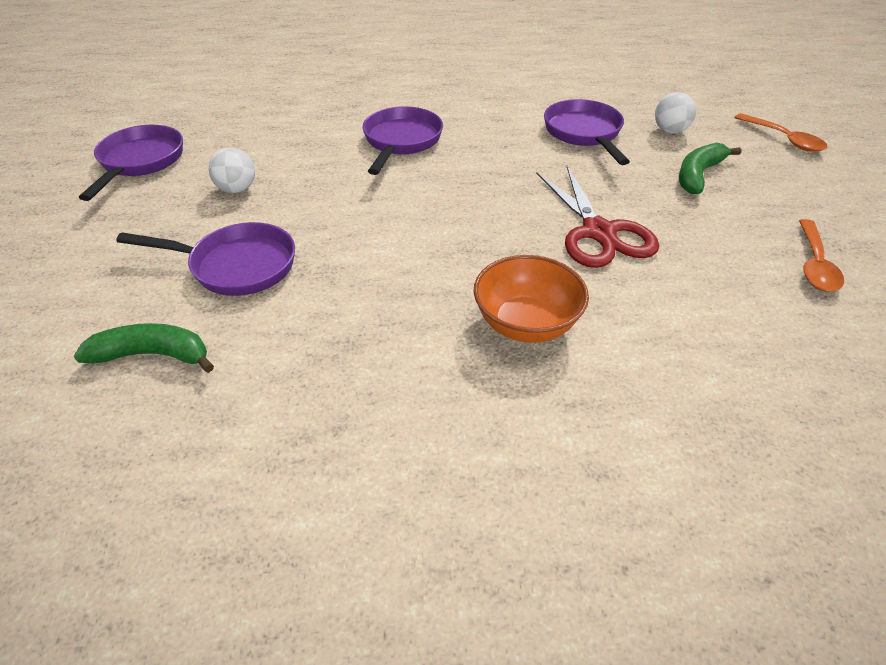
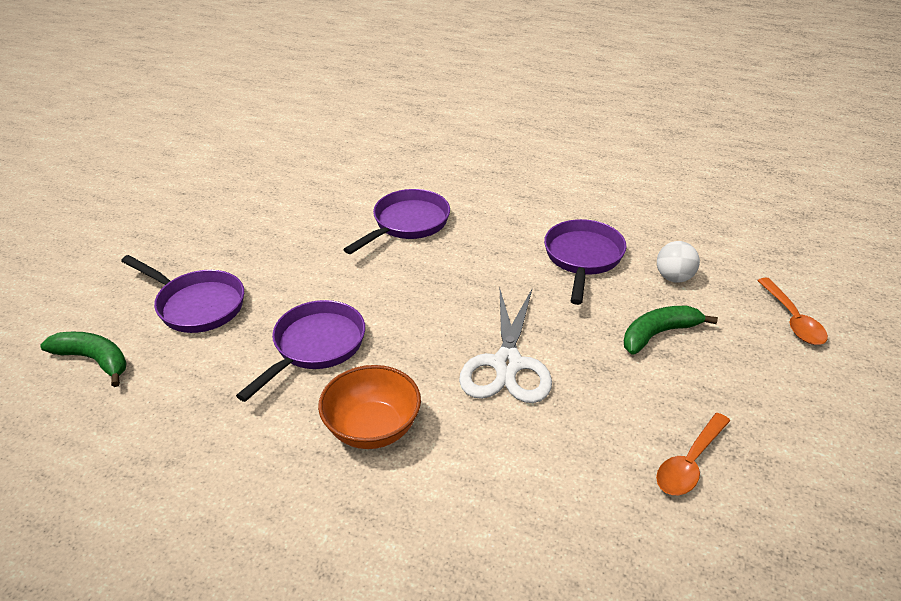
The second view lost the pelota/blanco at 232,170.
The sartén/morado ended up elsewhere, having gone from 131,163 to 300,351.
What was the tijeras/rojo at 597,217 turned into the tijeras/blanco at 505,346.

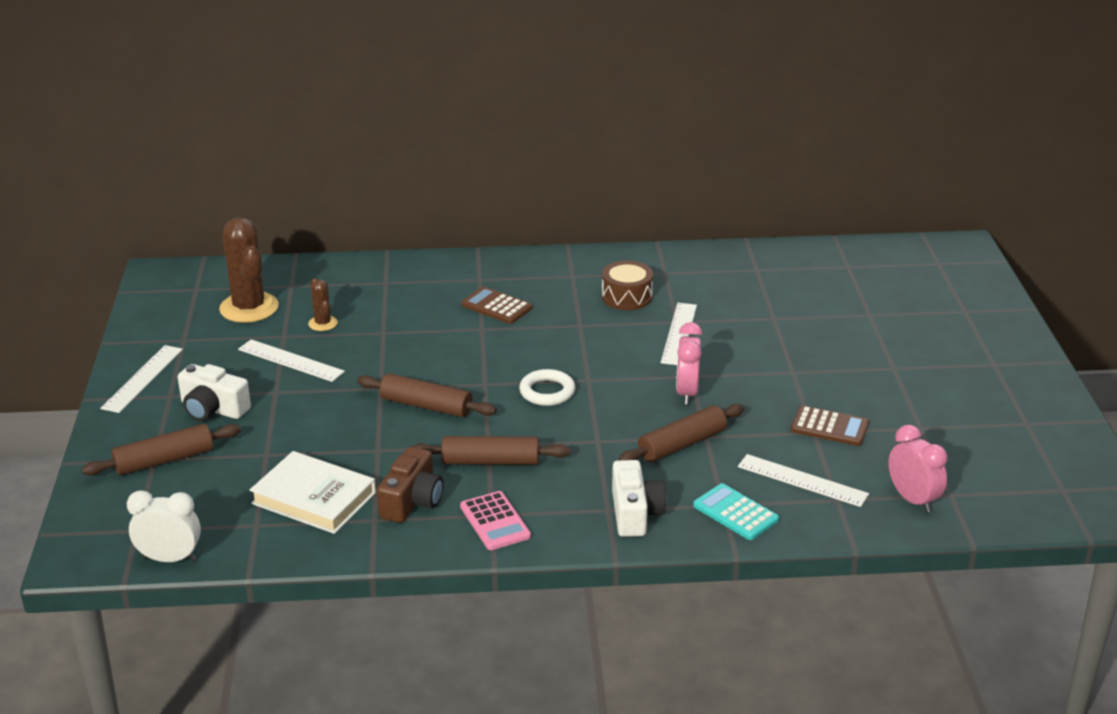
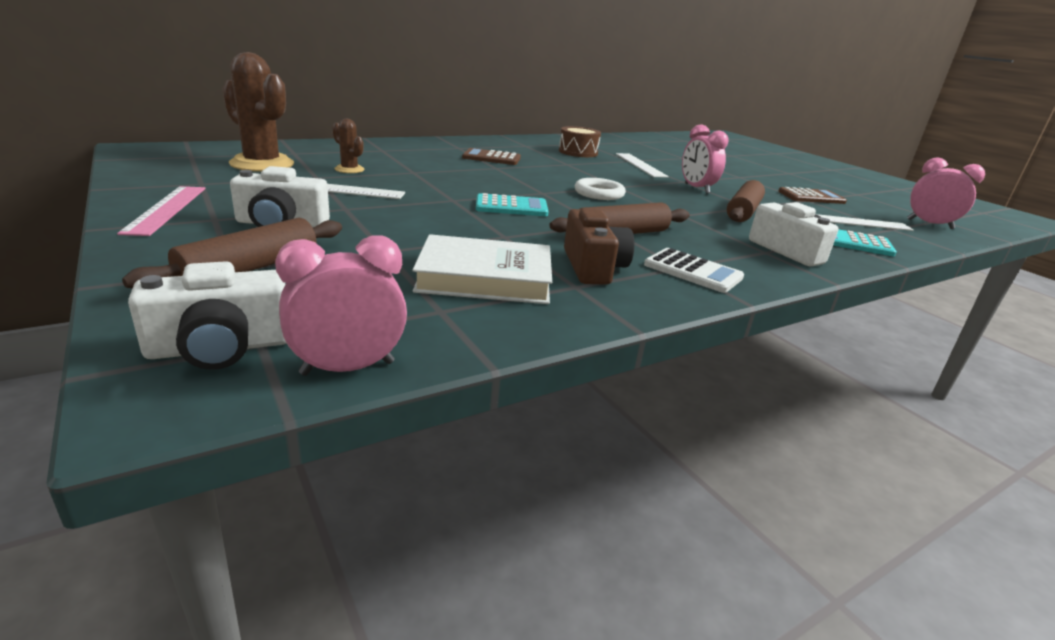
The second view gained the cámara/blanco at 207,315.
Where the rodillo/marrón stood at 427,395, the calculadora/turquesa came to stand at 512,204.
What was the regla/blanco at 141,379 turned into the regla/rosa at 161,211.
What was the despertador/blanco at 164,526 turned into the despertador/rosa at 341,305.
What was the calculadora/rosa at 495,520 turned into the calculadora/blanco at 694,270.

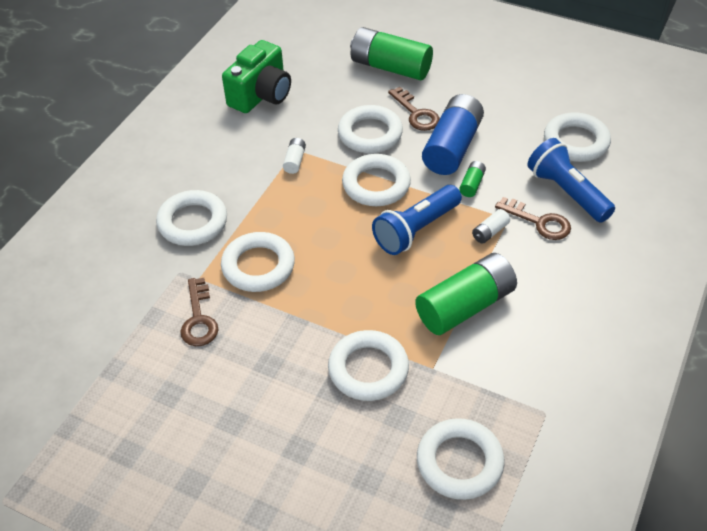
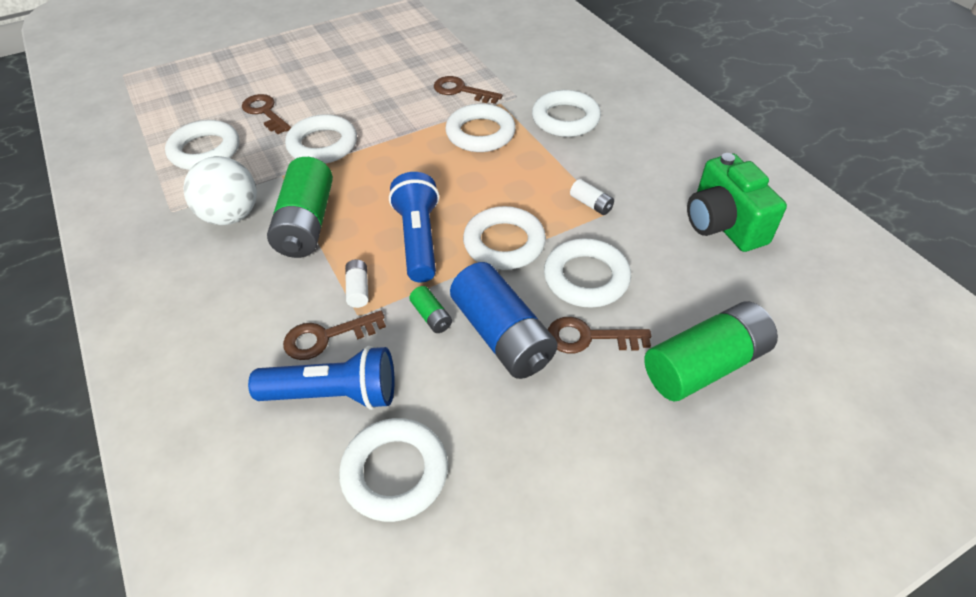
The second view gained the pelota/blanco at 220,190.
The second view gained the llave/marrón at 266,114.

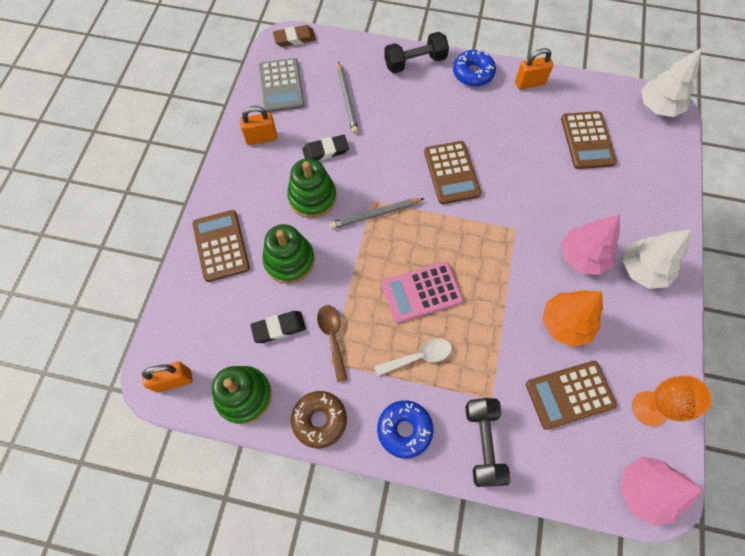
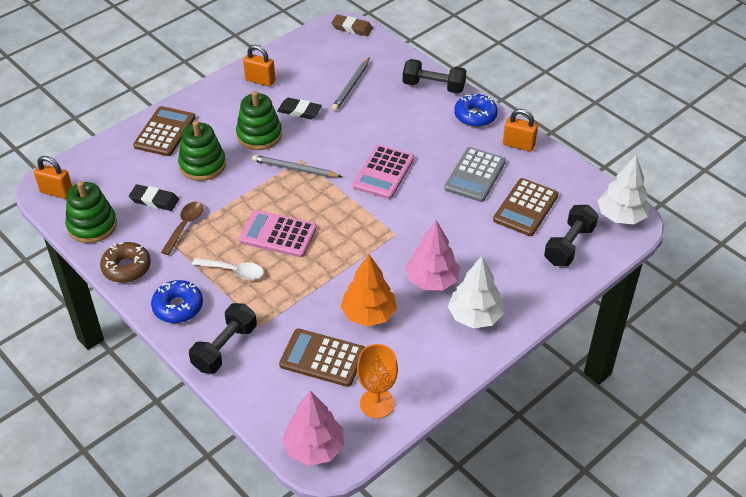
The second view gained the mancuerna/negro at 571,235.
The calculadora/gris ended up elsewhere, having gone from 281,85 to 475,174.
What was the calculadora/marrón at 452,172 turned into the calculadora/rosa at 383,172.

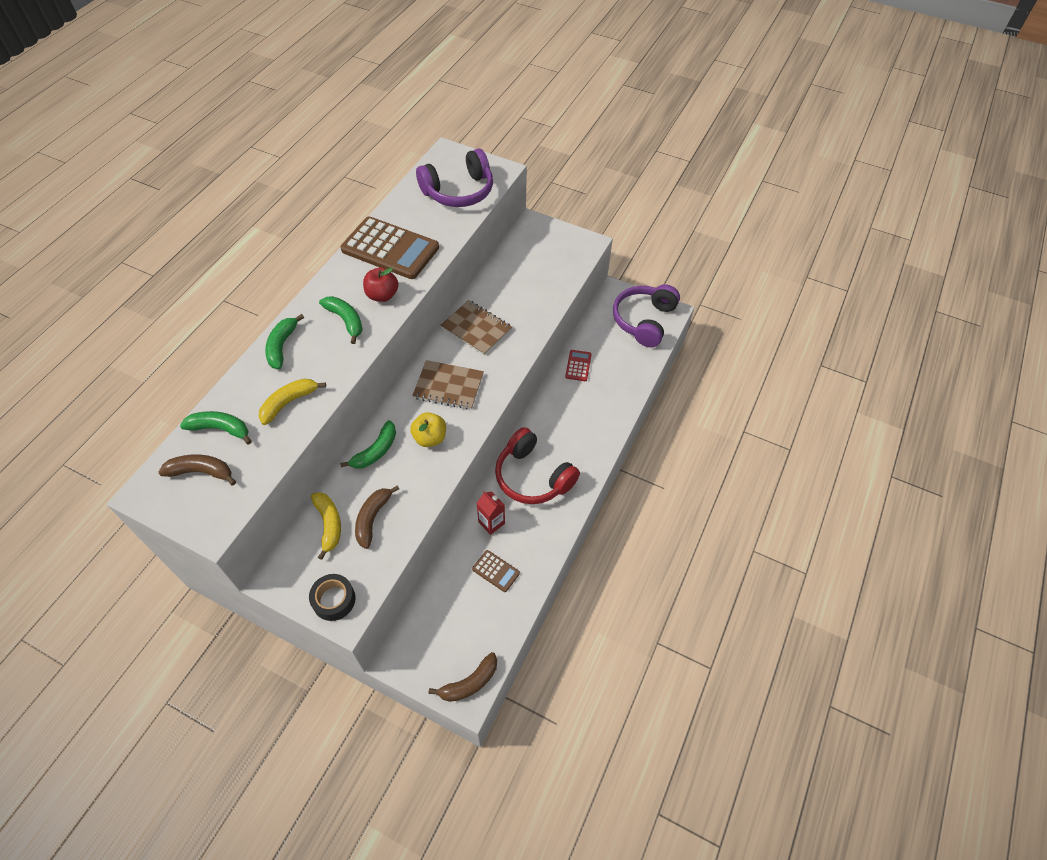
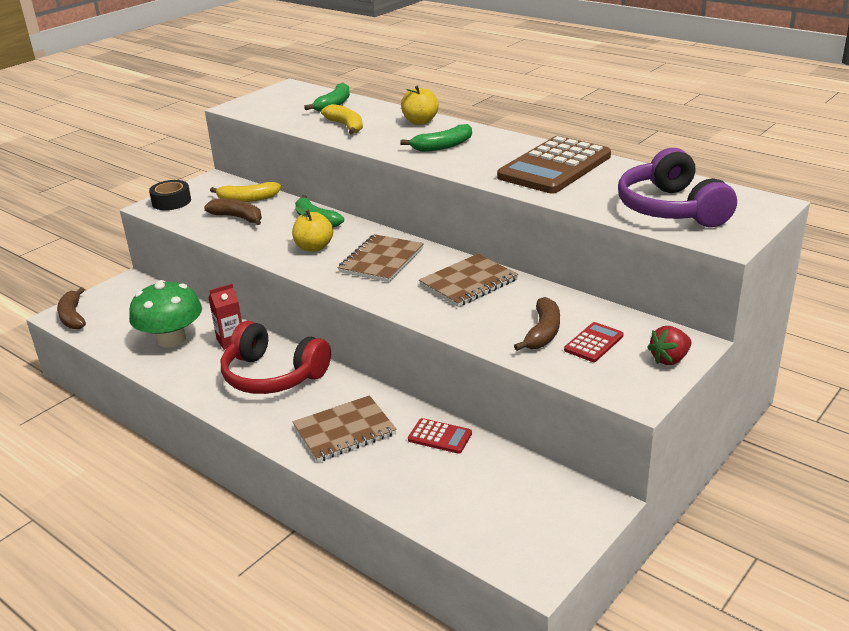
The second view lost the manzana/rojo at 380,284.
The second view lost the auriculares/morado at 646,315.
The second view gained the cuaderno/marrón at 345,428.
The second view gained the calculadora/rojo at 593,342.
The second view gained the fresa/rojo at 669,345.
The plátano/marrón ended up elsewhere, having gone from 197,469 to 537,324.
Where the plátano/verde stood at 284,341, the manzana/amarillo came to stand at 420,105.
Where the calculadora/marrón stood at 496,571, the seta/verde came to stand at 165,314.
The auriculares/rojo at 537,465 ended up facing another way, 120 degrees counterclockwise from before.

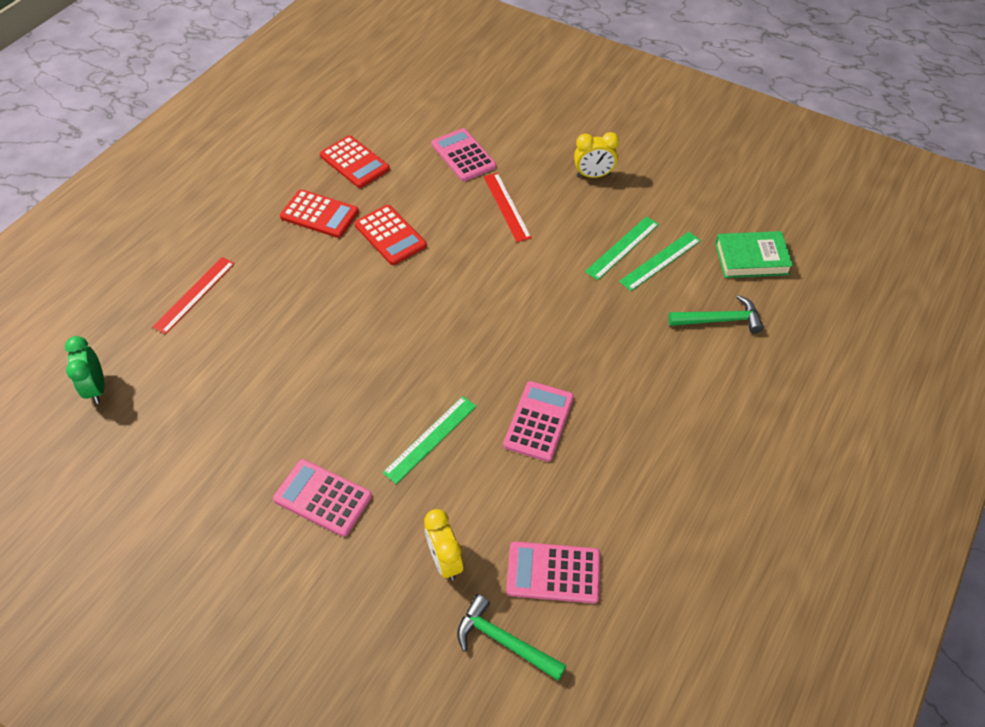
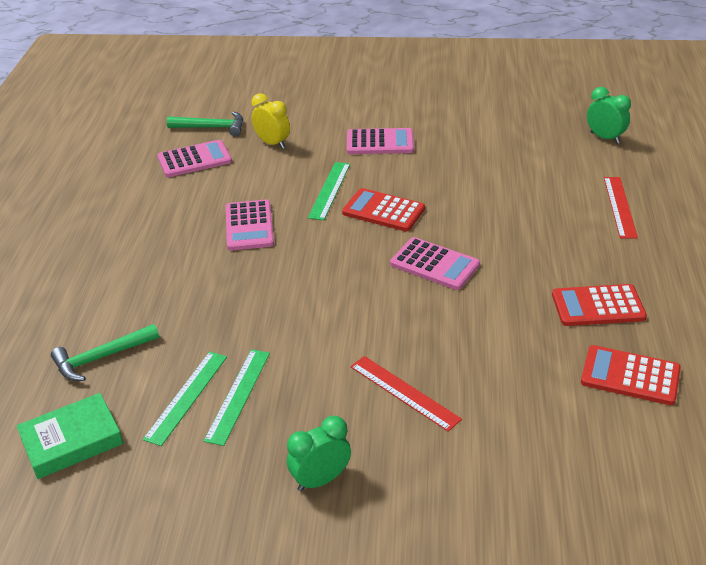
The calculadora/rojo ended up elsewhere, having gone from 390,235 to 383,209.
The calculadora/rosa ended up elsewhere, having gone from 464,154 to 435,263.
What was the despertador/amarillo at 596,155 turned into the despertador/verde at 319,453.

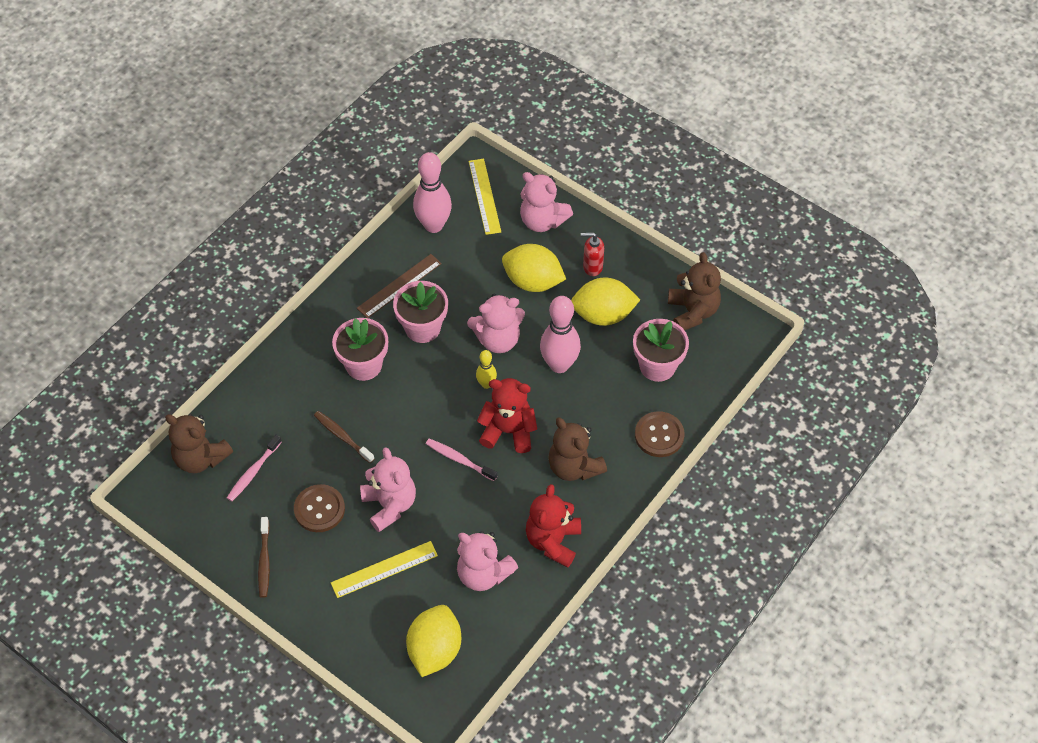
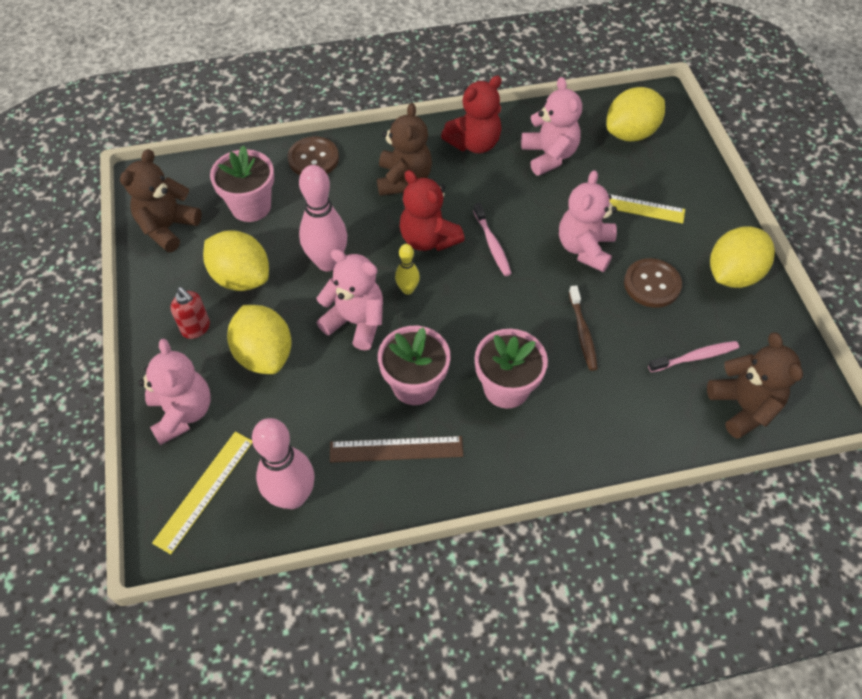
Where the cepillo de dientes/marrón stood at 264,557, the limón/amarillo came to stand at 742,257.

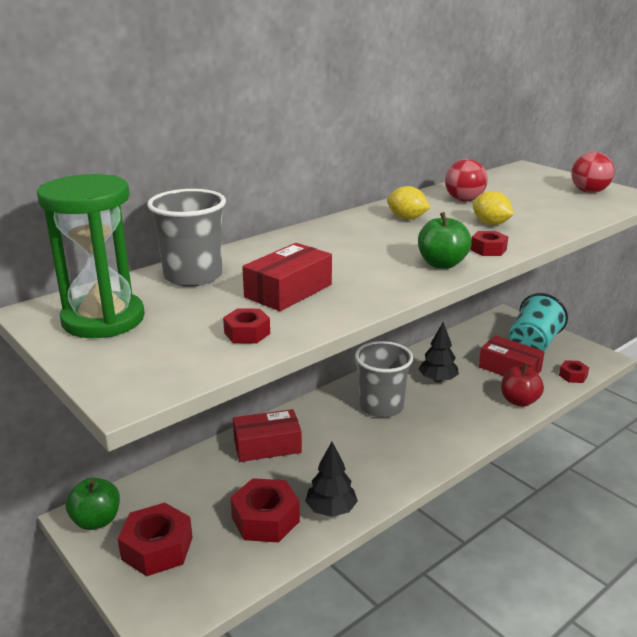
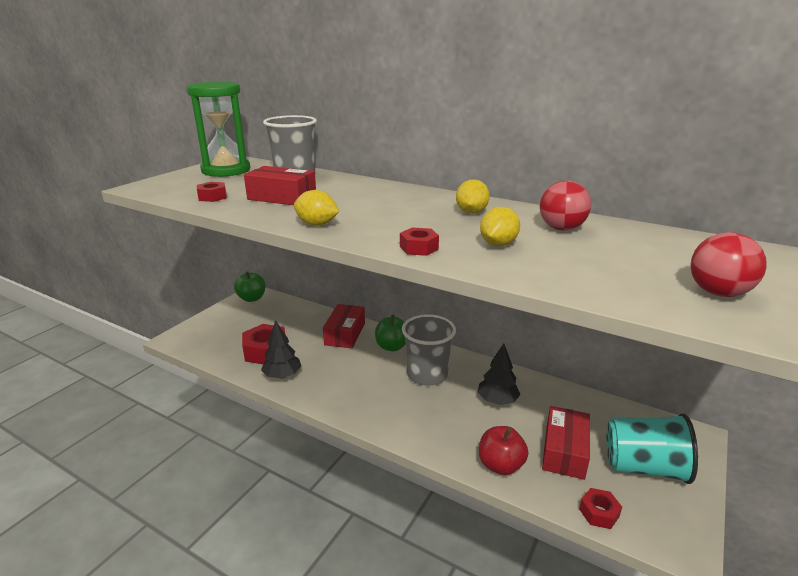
The second view lost the tuerca/rojo at 155,539.
The second view gained the limón/amarillo at 316,208.
The manzana/verde ended up elsewhere, having gone from 445,240 to 390,333.
The caja/rojo at 267,435 ended up facing another way, 45 degrees clockwise from before.

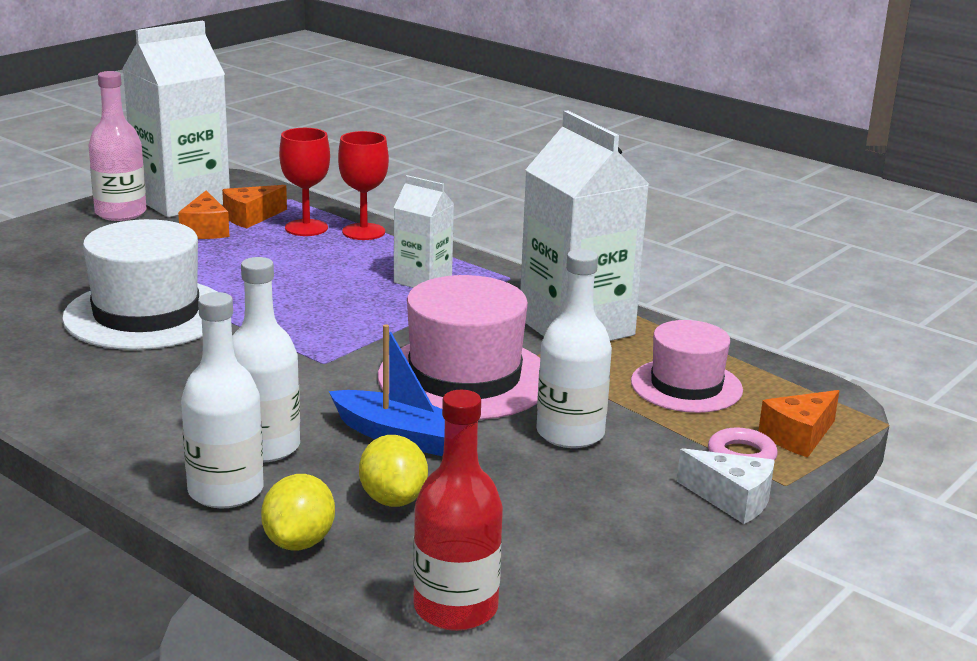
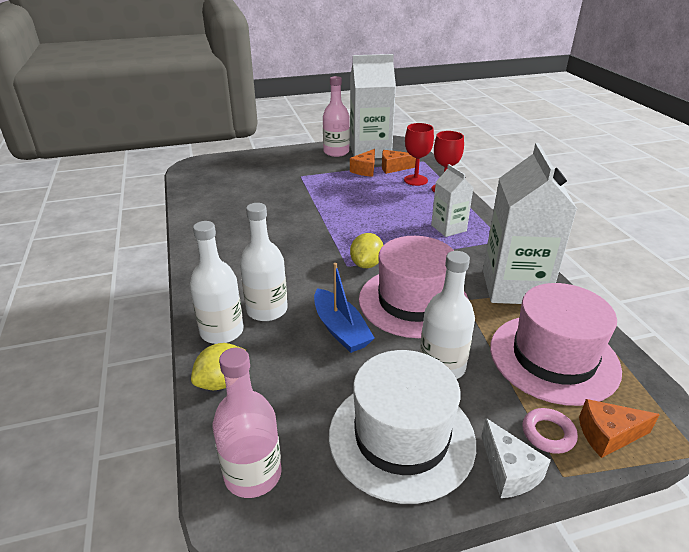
The sombrero/blanco ended up elsewhere, having gone from 139,284 to 402,427.
The limón/amarillo ended up elsewhere, having gone from 393,471 to 366,250.
What was the botella/rojo at 458,510 turned into the botella/rosa at 247,423.
The size of the sombrero/rosa at 687,366 changed by a factor of 1.56.

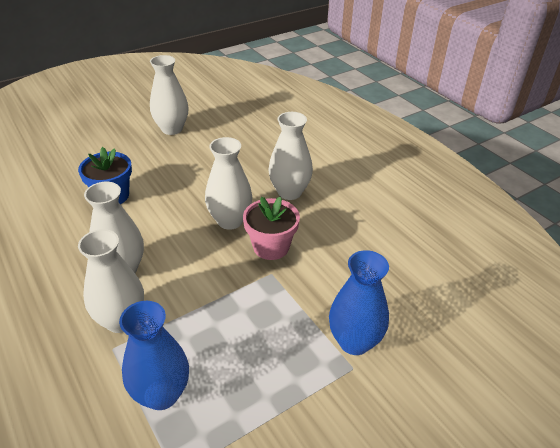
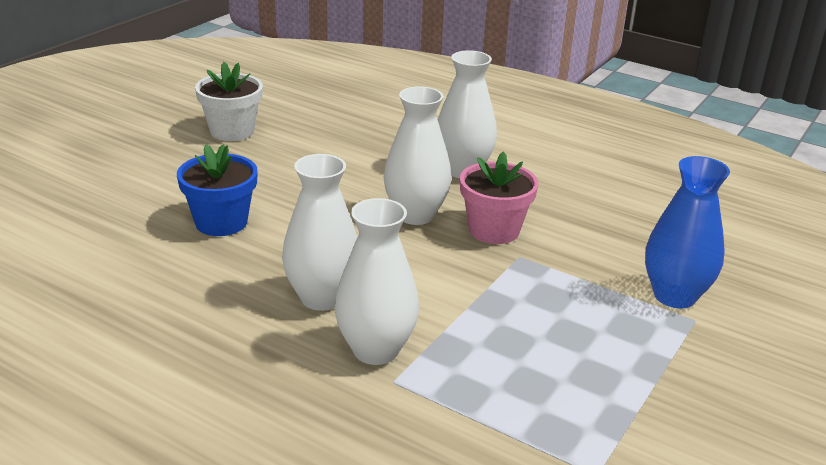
The second view lost the florero/azul at 154,355.
Where the florero/blanco stood at 169,95, the maceta/blanco came to stand at 229,101.

